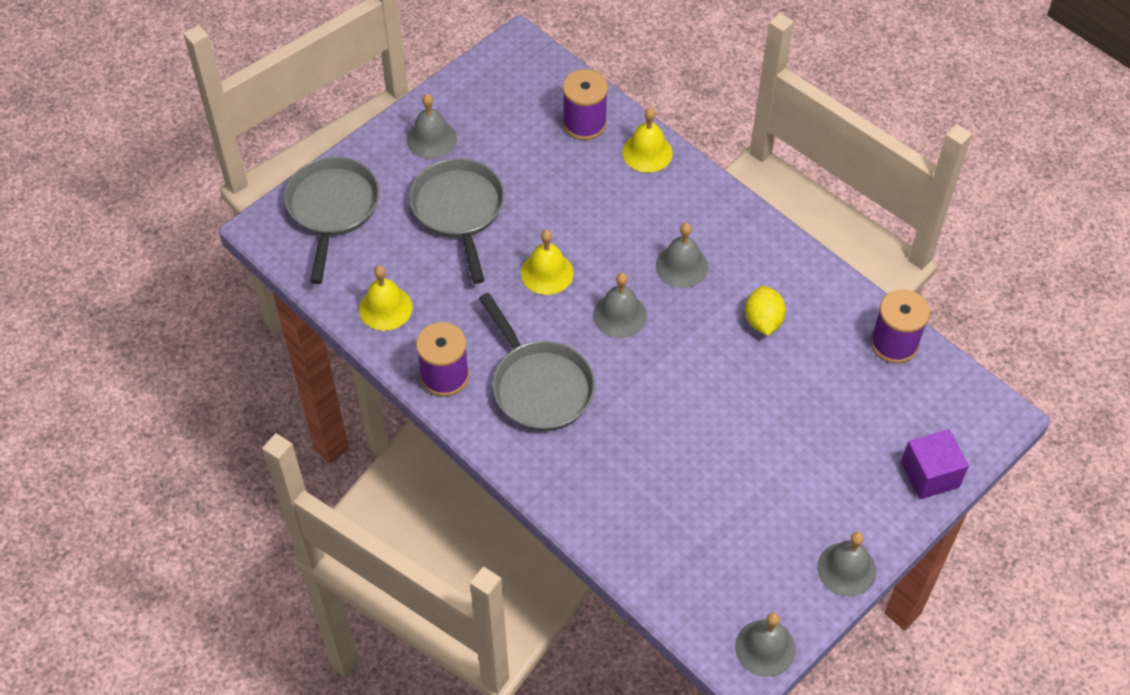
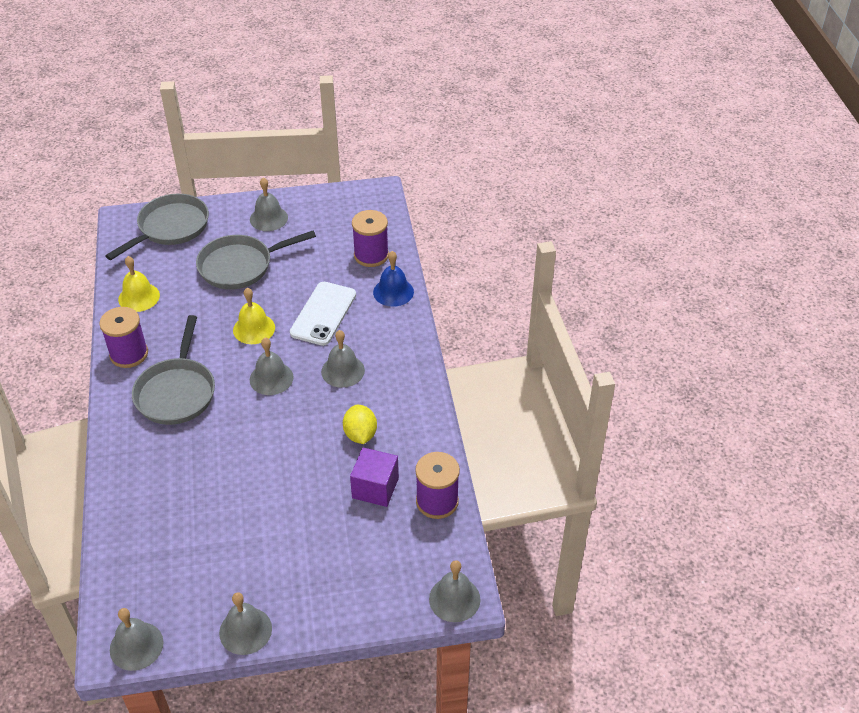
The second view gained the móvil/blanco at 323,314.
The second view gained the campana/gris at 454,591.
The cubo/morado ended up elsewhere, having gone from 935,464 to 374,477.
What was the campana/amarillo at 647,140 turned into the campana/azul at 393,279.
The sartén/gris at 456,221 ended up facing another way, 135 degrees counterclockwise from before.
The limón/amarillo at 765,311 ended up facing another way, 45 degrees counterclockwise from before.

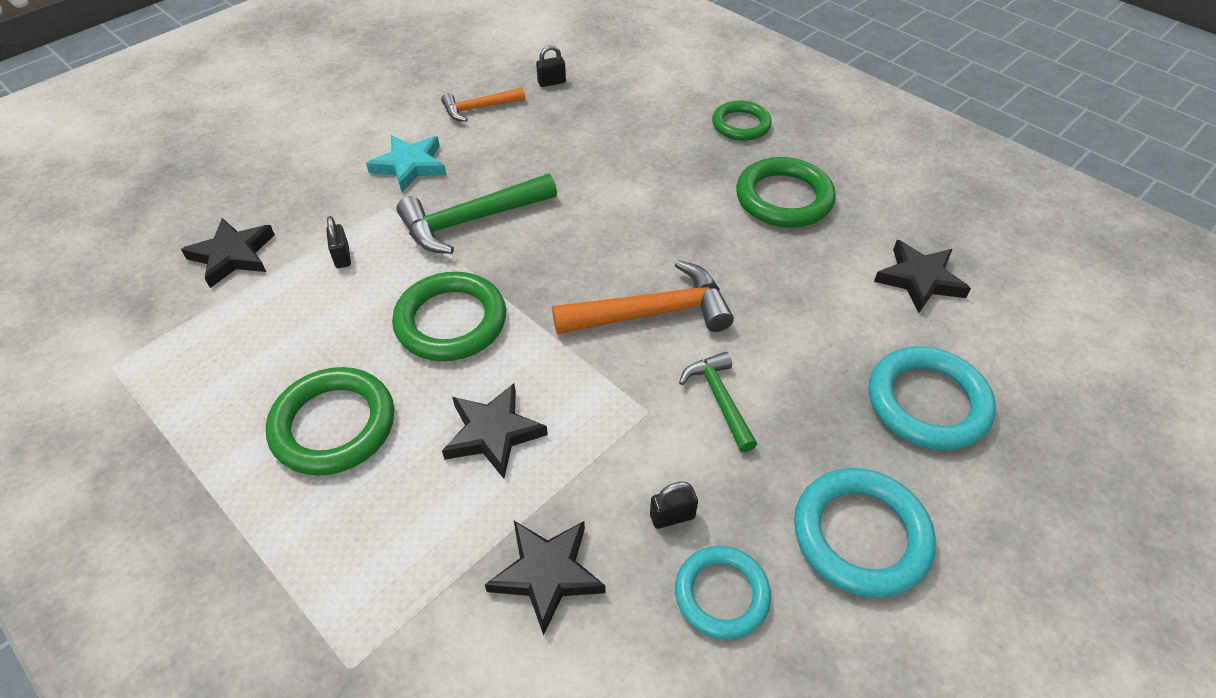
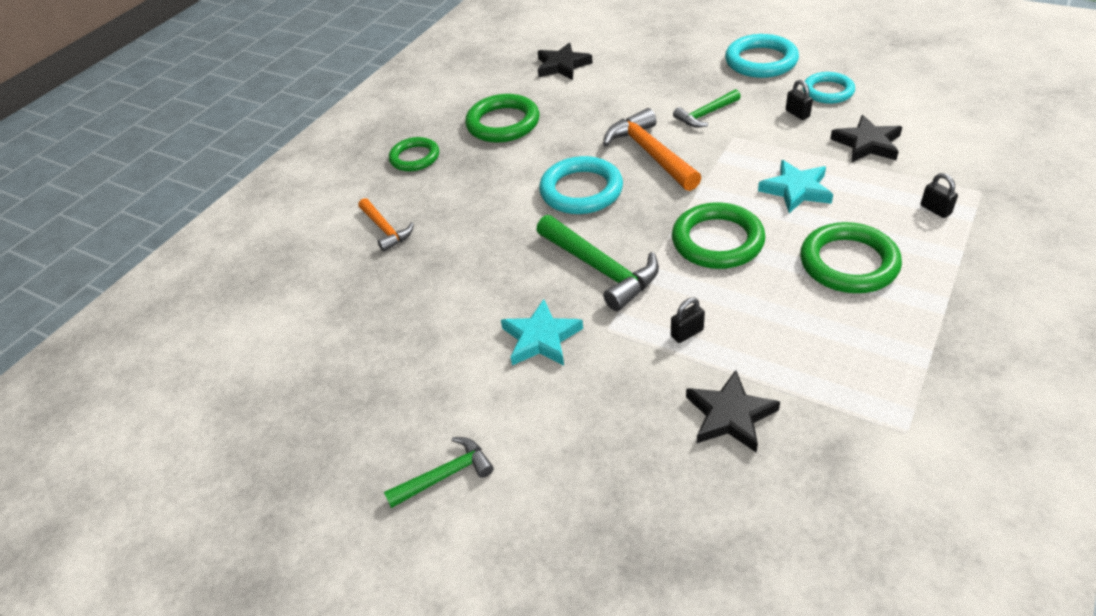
The second view gained the martillo/verde at 439,472.
The martillo/naranja ended up elsewhere, having gone from 483,104 to 386,225.
The candado/negro ended up elsewhere, having gone from 551,66 to 939,195.
The anillo/turquesa ended up elsewhere, having gone from 932,398 to 581,185.
What was the estrella/negro at 495,430 turned into the estrella/turquesa at 795,186.

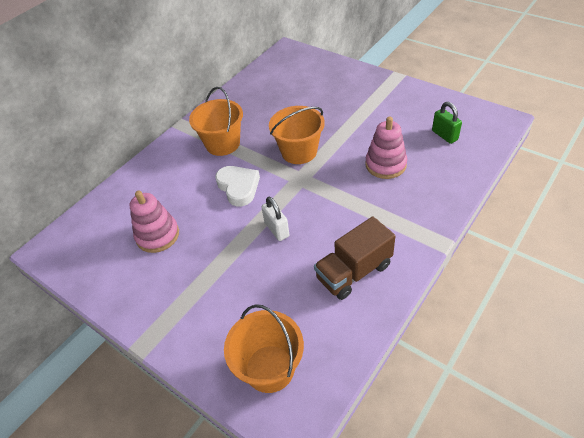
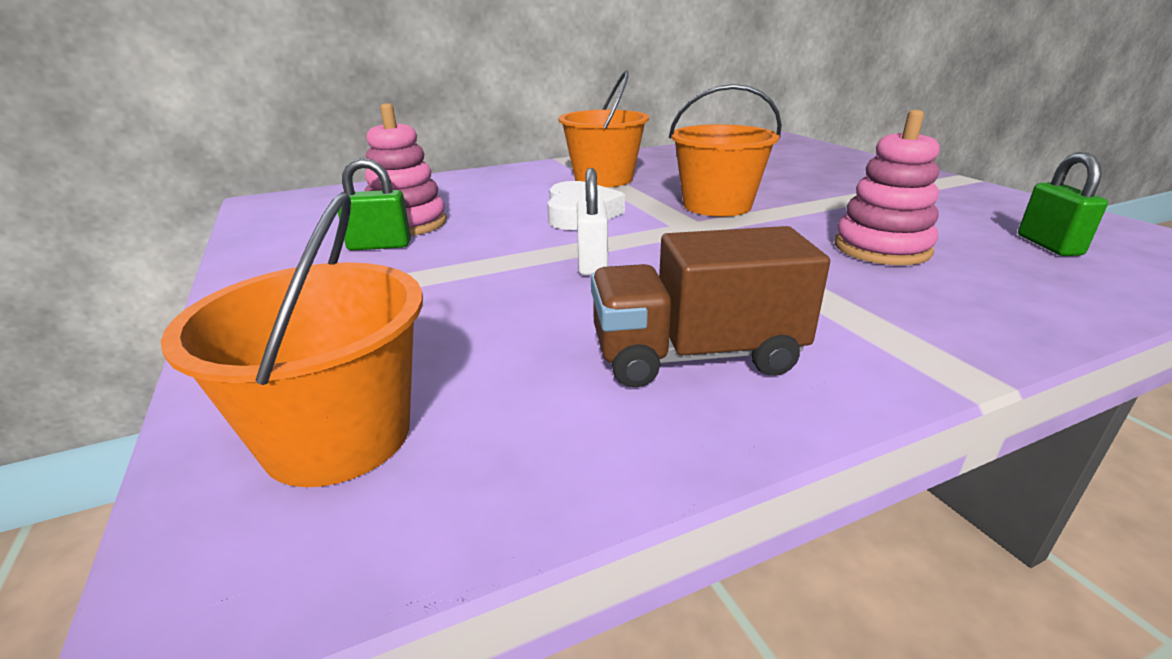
The second view gained the candado/verde at 374,204.

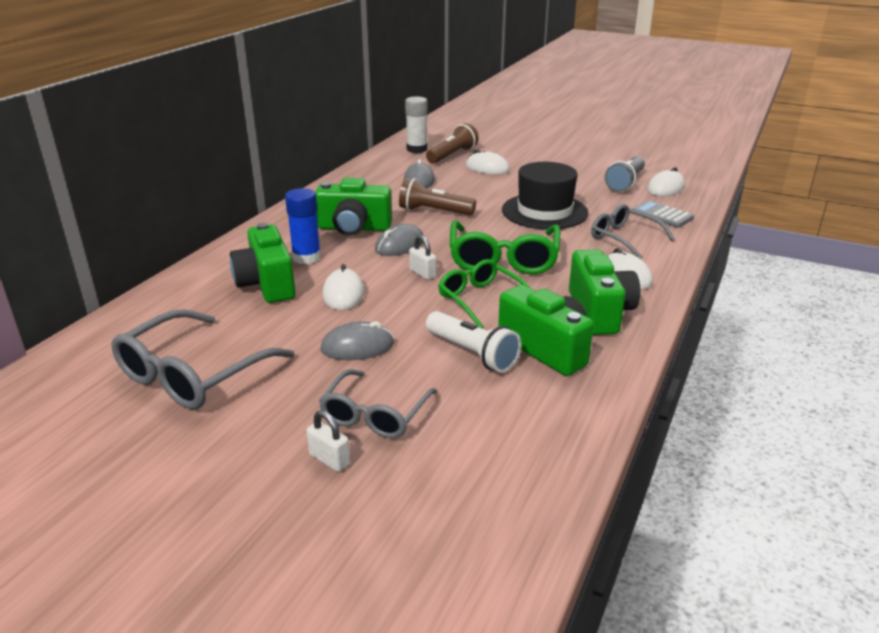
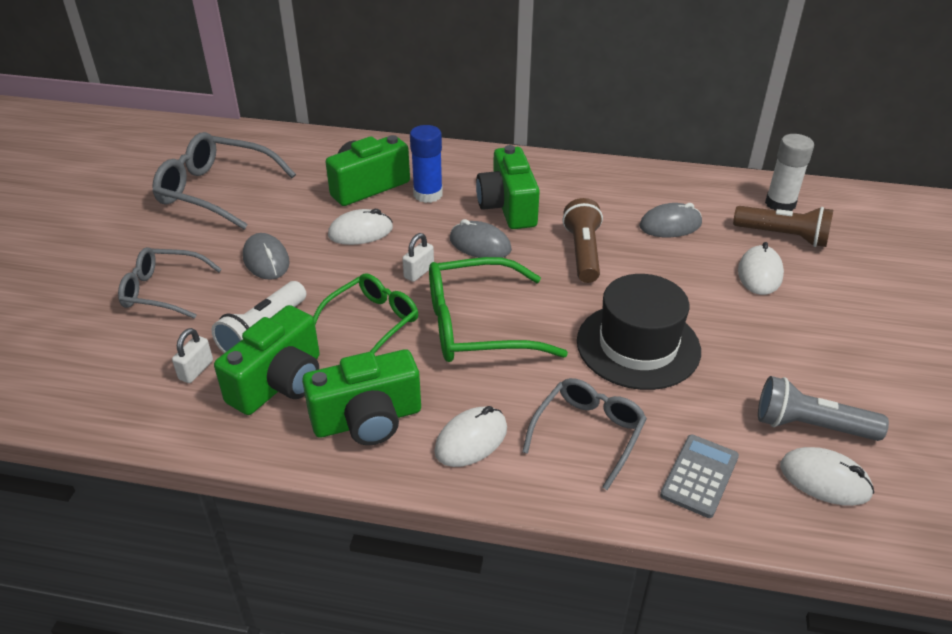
The candado/blanco ended up elsewhere, having gone from 328,441 to 192,355.

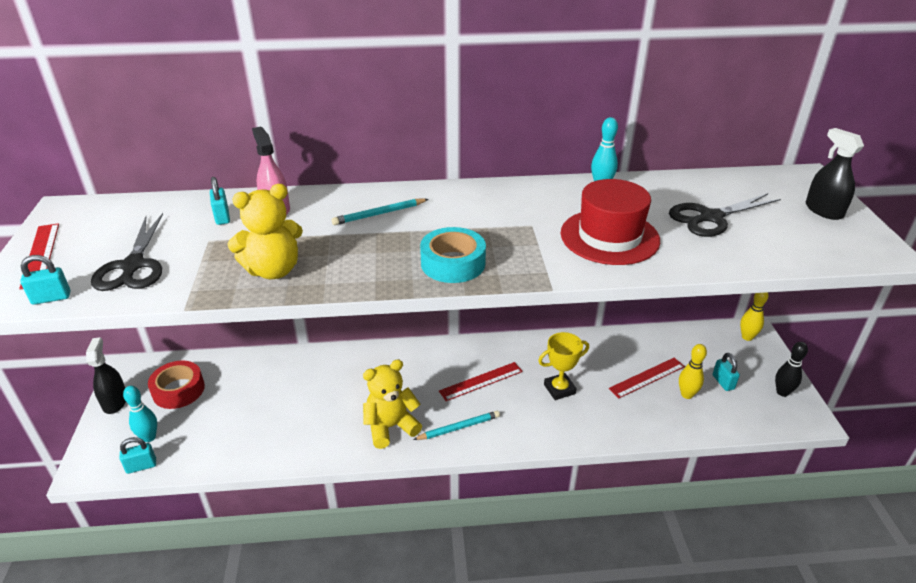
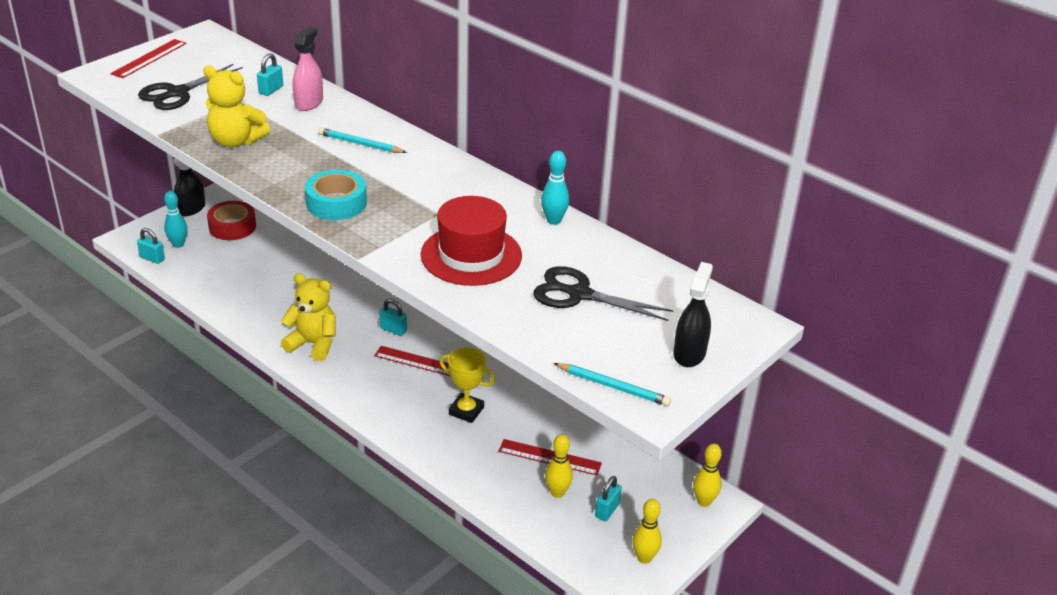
The candado/turquesa ended up elsewhere, having gone from 45,280 to 393,317.
The lápiz/turquesa ended up elsewhere, having gone from 456,425 to 612,384.
What was the bolo/negro at 791,369 turned into the bolo/amarillo at 647,531.

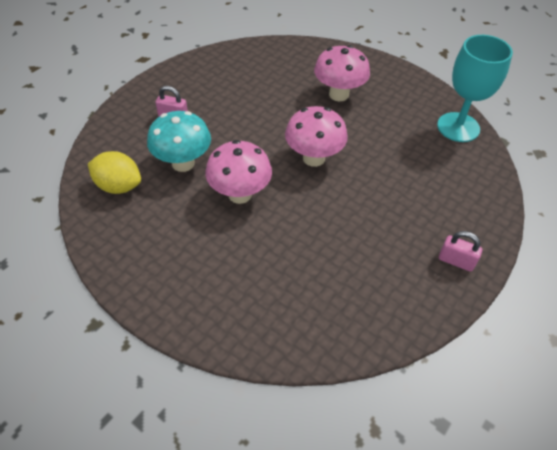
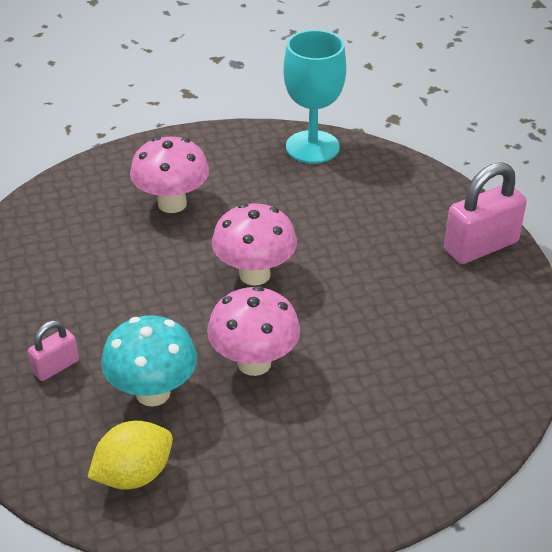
The size of the candado/rosa at 460,251 changed by a factor of 1.85.

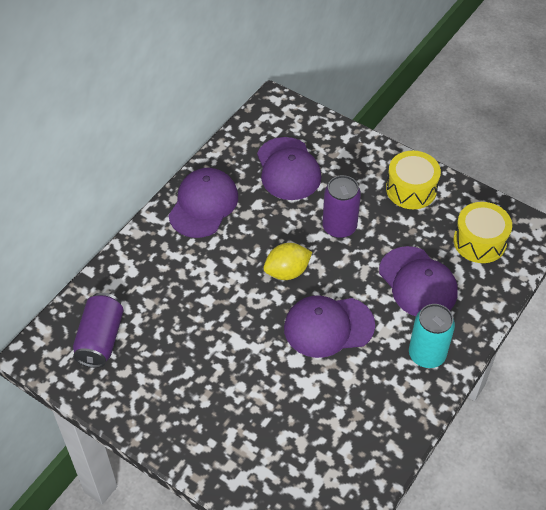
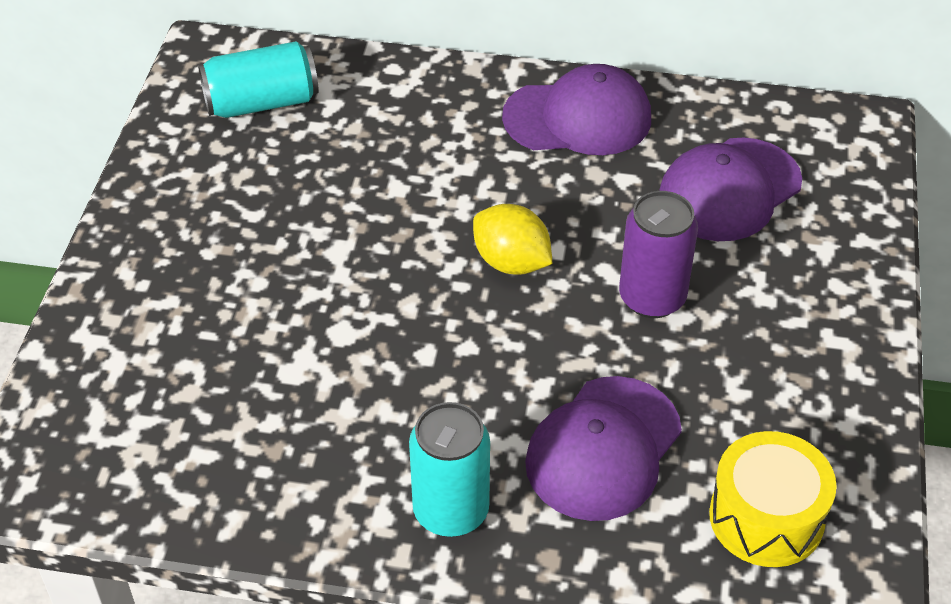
The second view lost the gorra/morado at 329,327.
The second view lost the tambor/amarillo at 413,180.
What was the lata/morado at 98,330 turned into the lata/turquesa at 258,79.

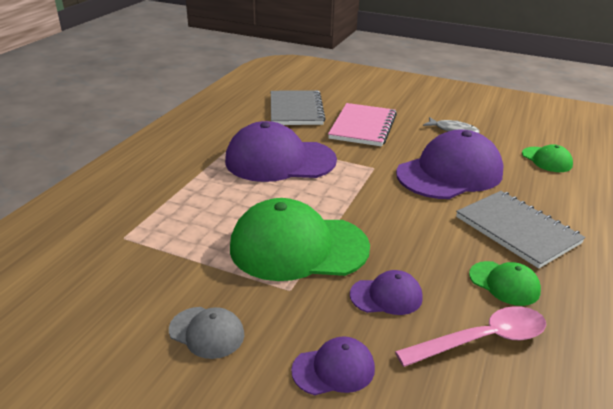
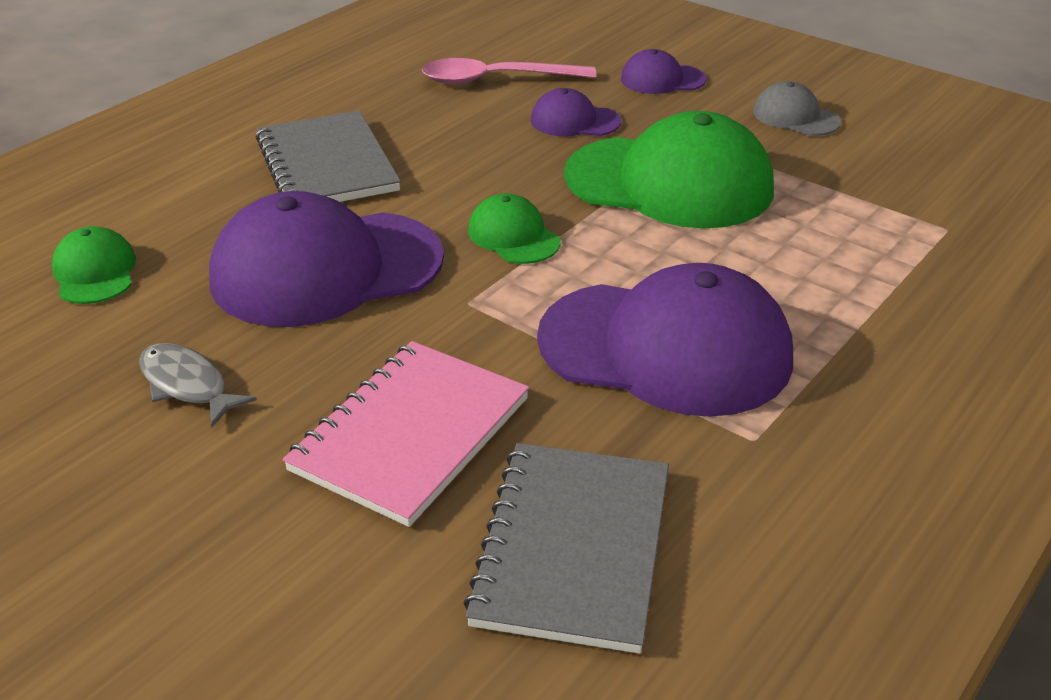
The gorra/verde ended up elsewhere, having gone from 505,283 to 514,228.

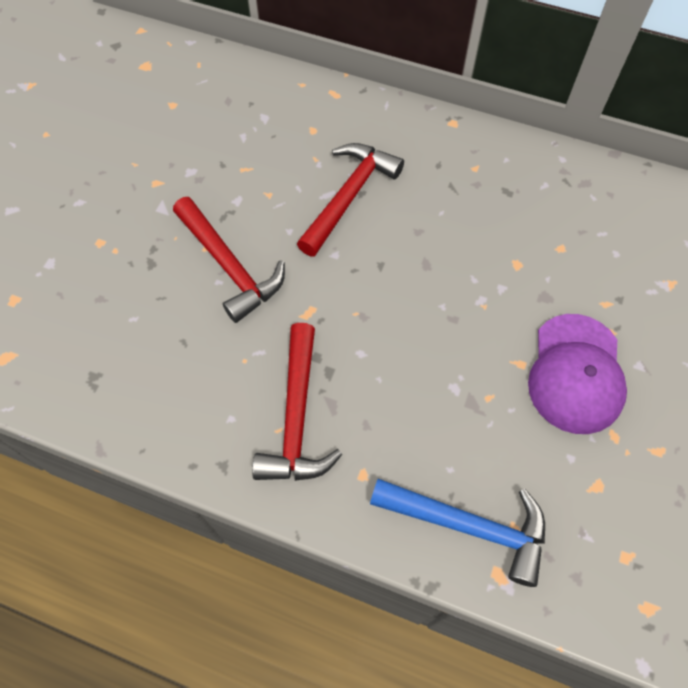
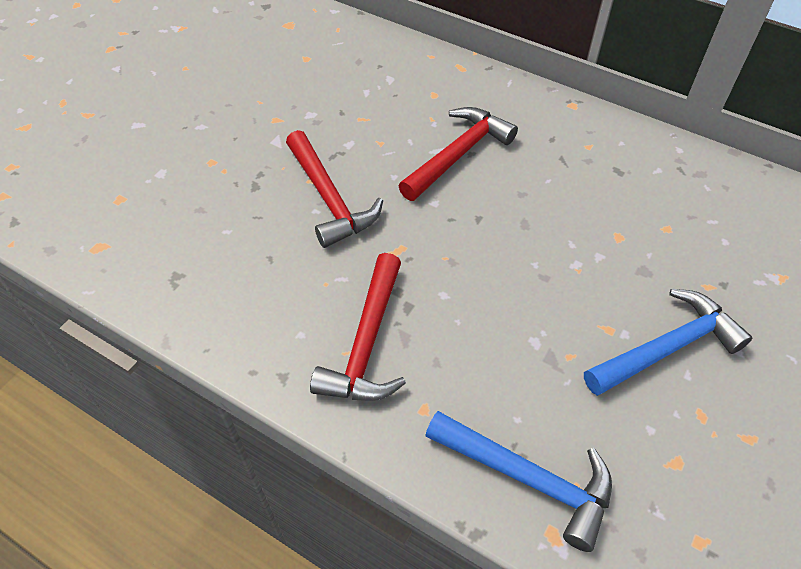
Where the gorra/morado stood at 577,374, the martillo/azul came to stand at 668,342.

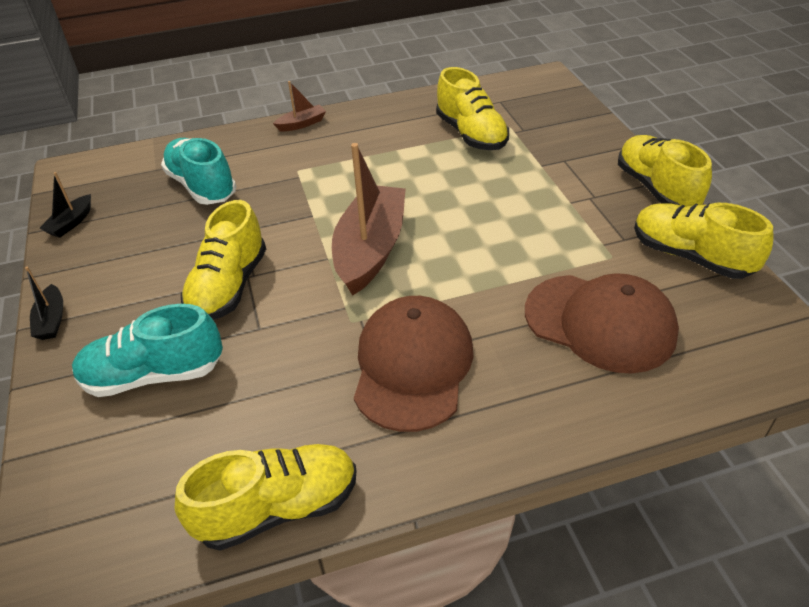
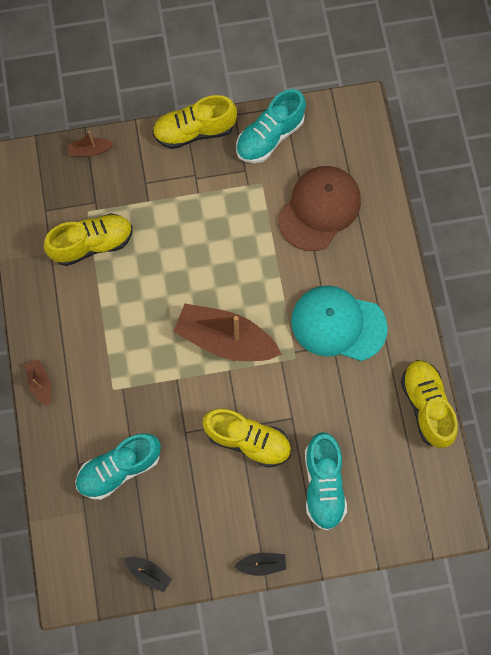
The second view gained the barco/marrón at 90,144.
What was the gorra/marrón at 413,364 turned into the gorra/turquesa at 339,323.
What was the zapato/amarillo at 704,241 turned into the zapato/turquesa at 271,126.

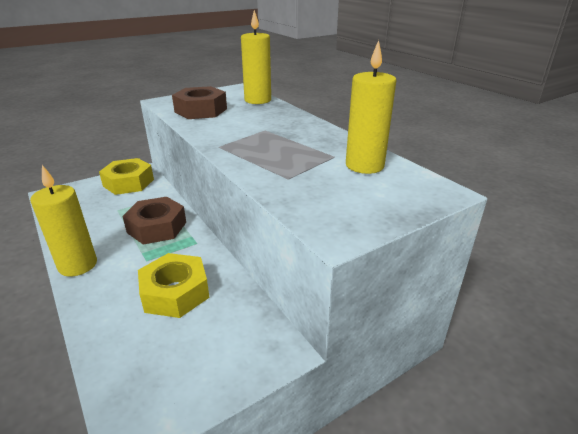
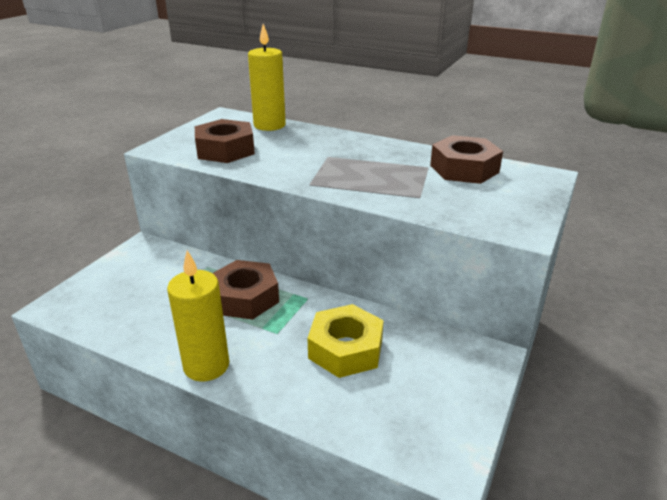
The second view lost the tuerca/amarillo at 126,176.
Where the vela/amarillo stood at 371,107, the tuerca/marrón came to stand at 466,159.

